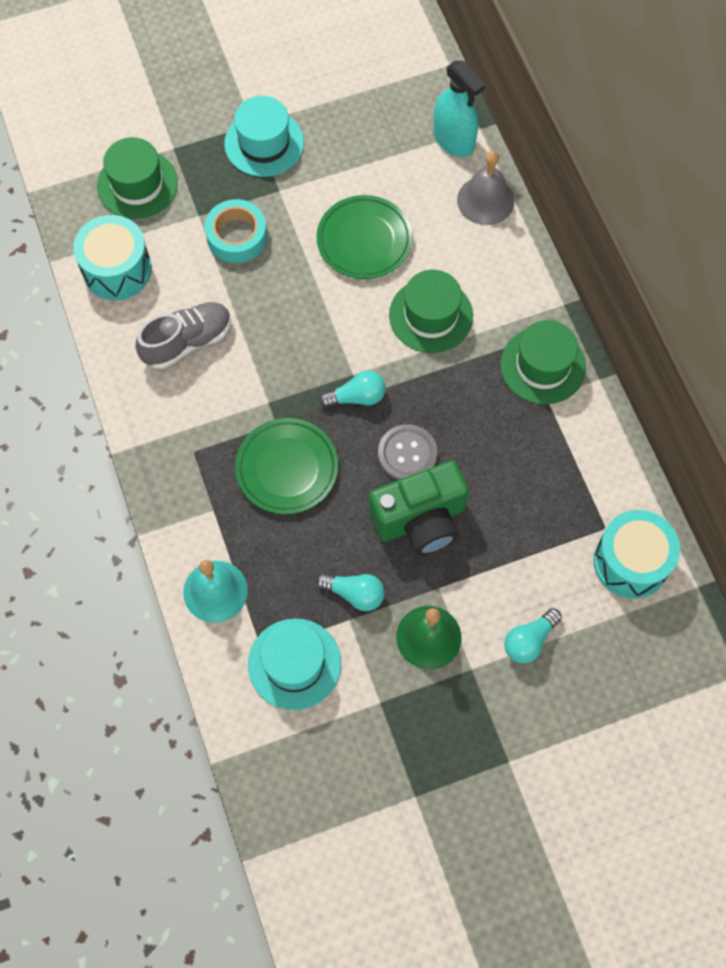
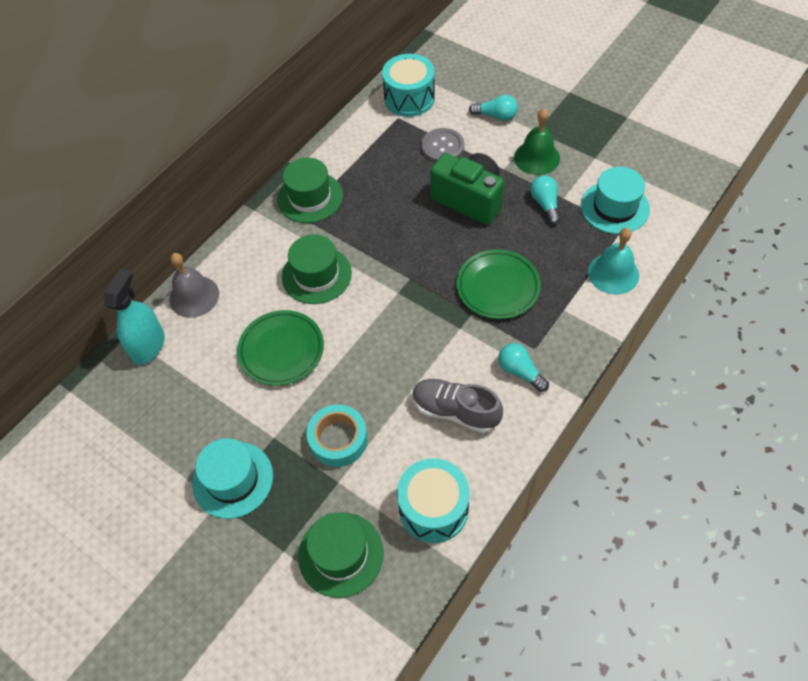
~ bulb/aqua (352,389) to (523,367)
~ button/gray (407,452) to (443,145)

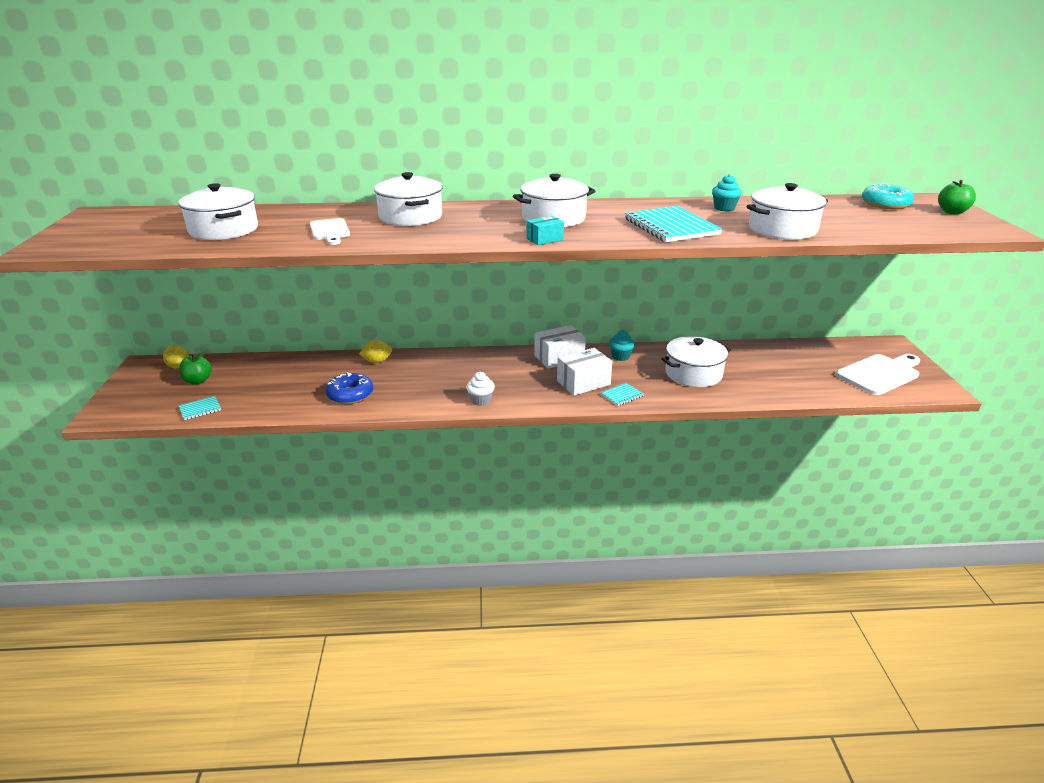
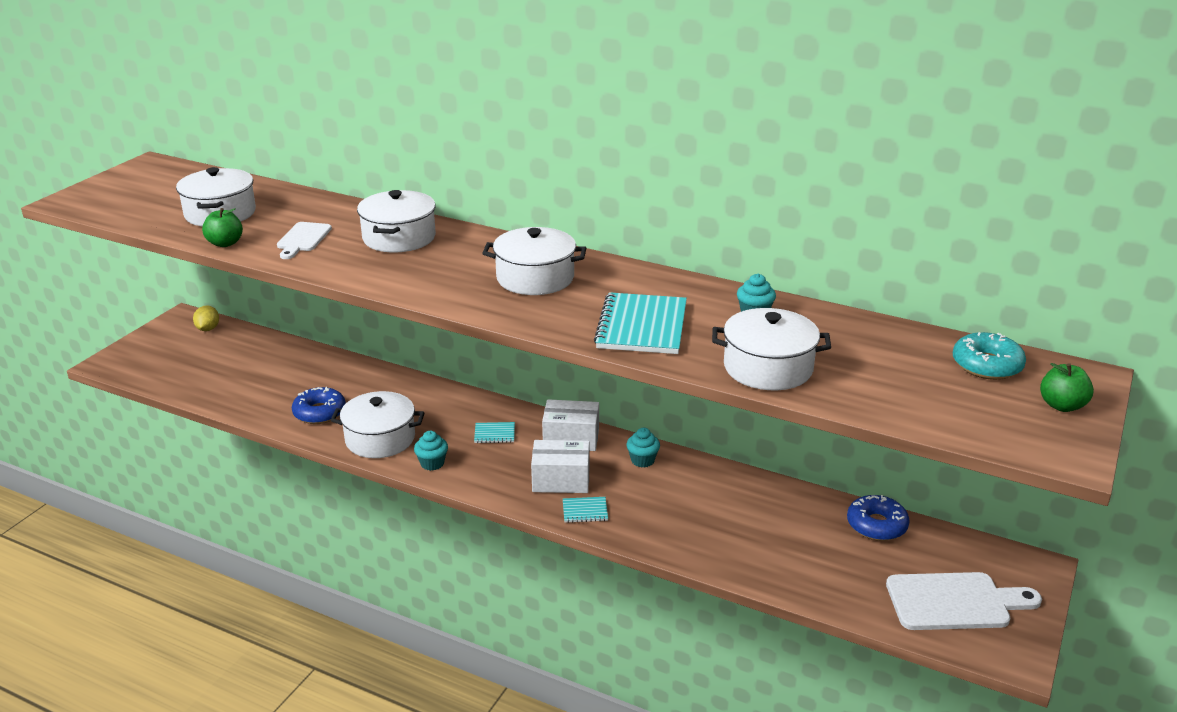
- lemon/yellow (375,351)
- package/aqua (545,230)
+ glazed donut/cobalt (878,518)
~ exercise book/aqua (199,408) to (494,432)
~ toy apple/leaf-green (195,368) to (222,227)
~ cooking pot/pure white (696,361) to (377,424)
~ fairy cake/pure white (480,389) to fairy cake/aqua (431,451)

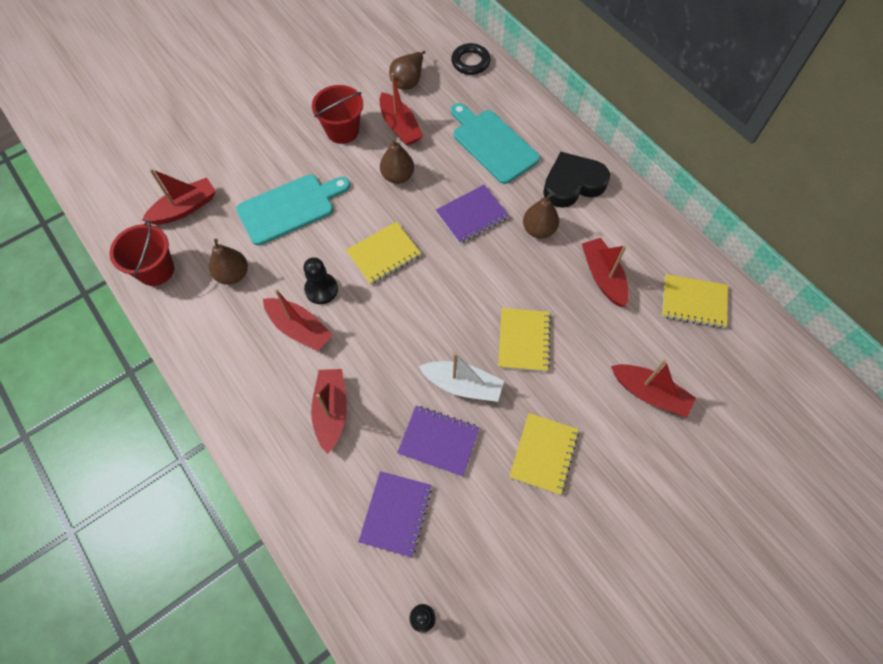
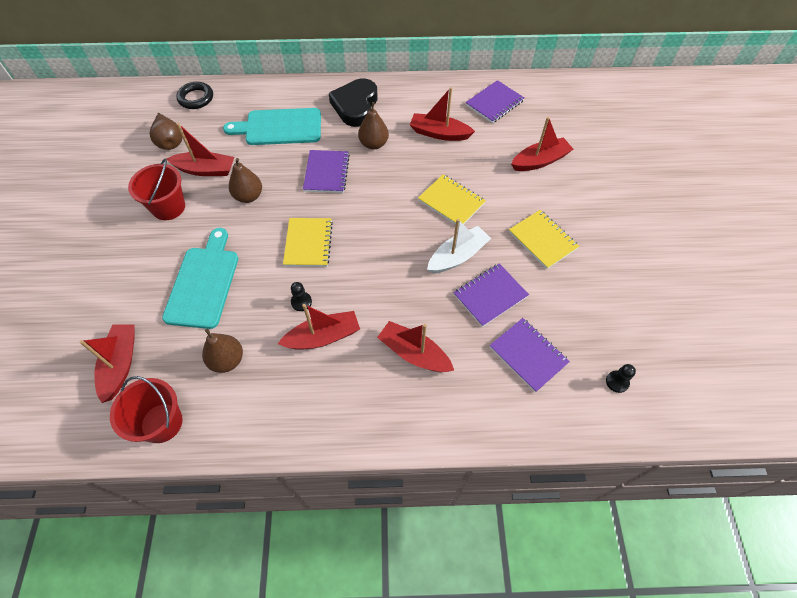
~ exercise book/yellow (695,301) to exercise book/violet (495,101)
~ chess pawn/jet-black (320,280) = (301,296) x0.65

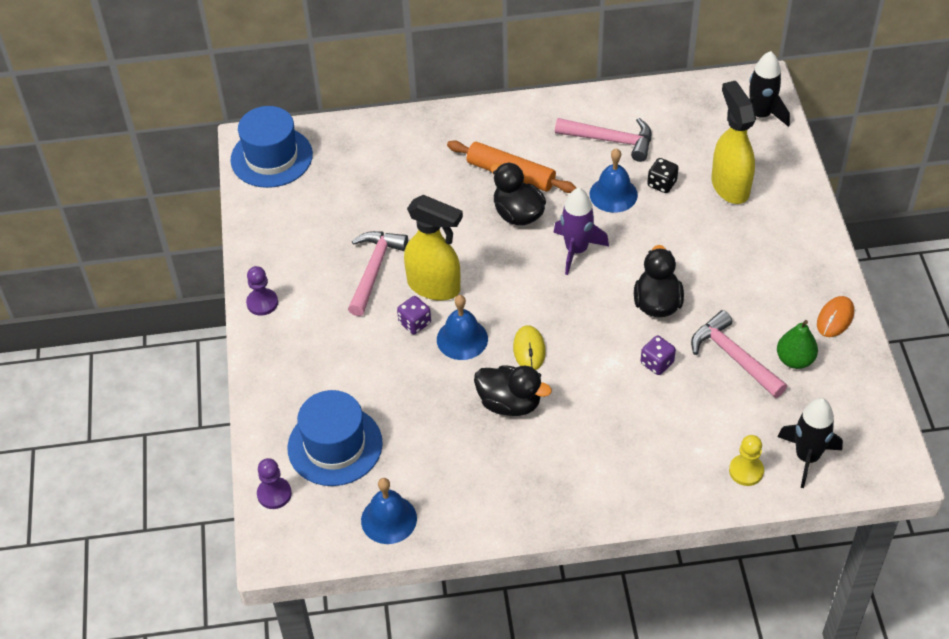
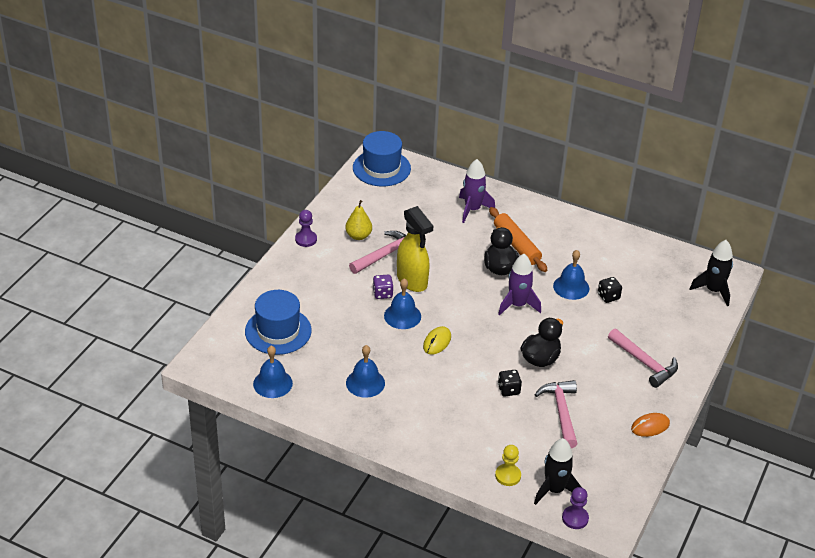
- rubber duck/jet-black (513,390)
- spray bottle/yellow (734,142)
- pear fruit/leaf-green (797,344)
+ pear fruit/yellow (358,220)
+ bell/cobalt (365,371)
+ rocket/violet (477,191)
~ chess pawn/violet (274,483) to (575,508)
~ carpenter's hammer/rose-pink (603,140) to (643,358)
~ die/violet (658,355) to die/jet-black (510,383)

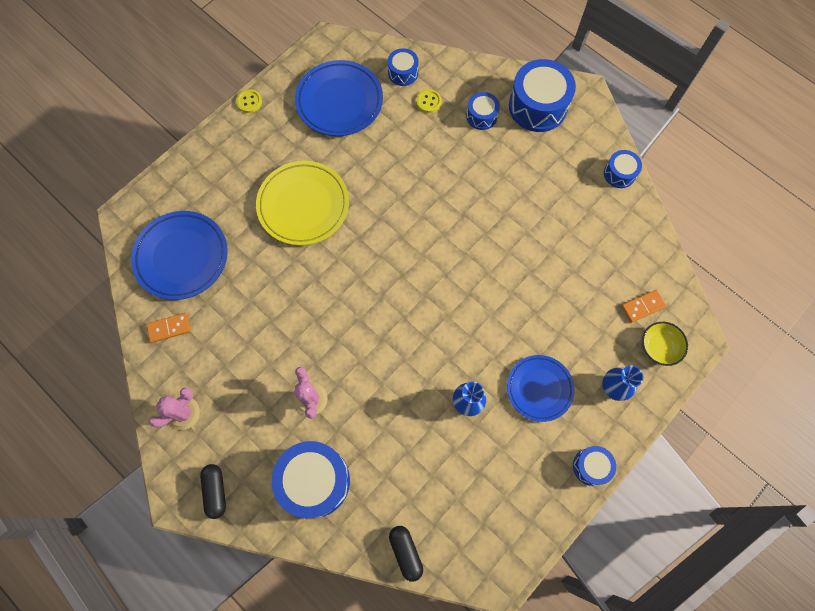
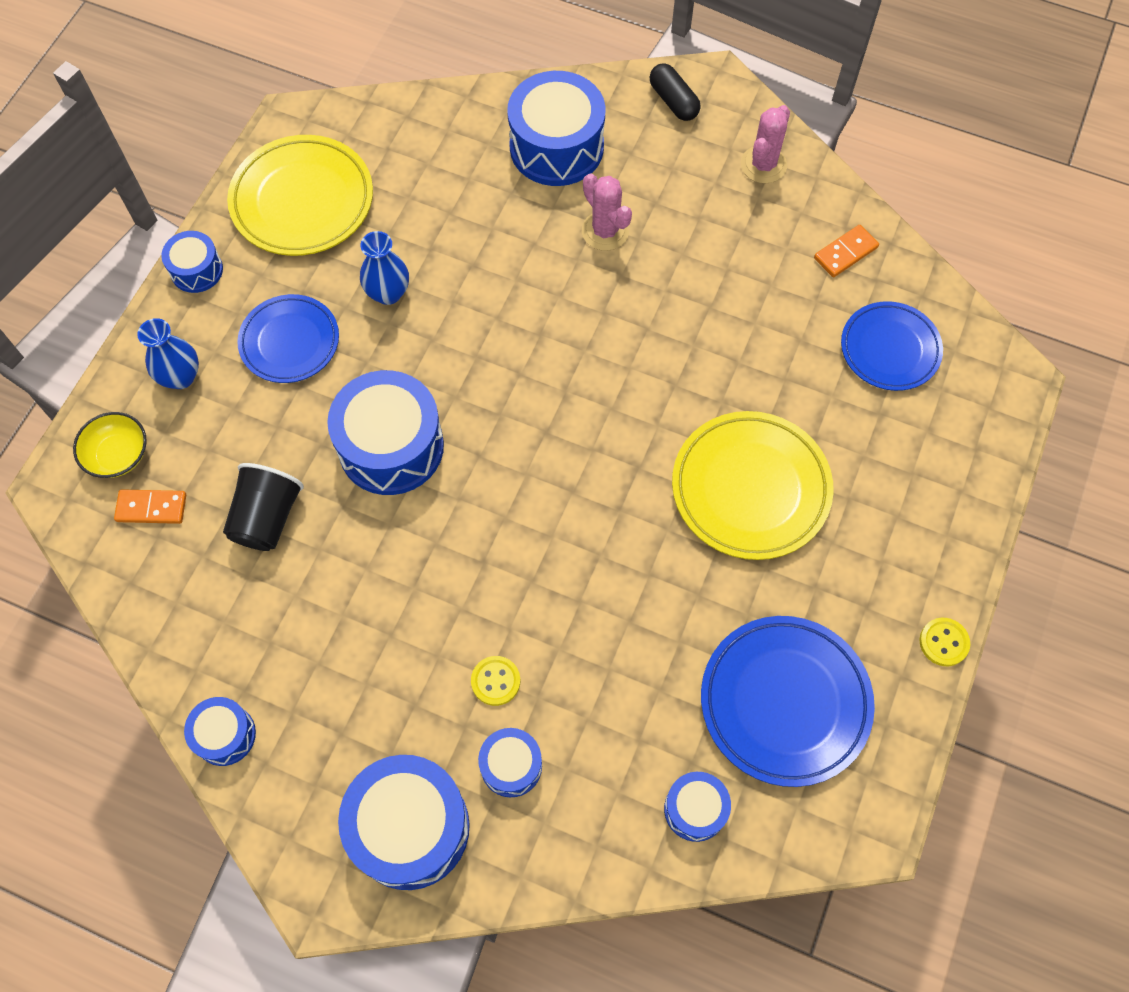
- pill/jet-black (406,554)
+ beaker/jet-black (263,507)
+ dinner plate/yellow (300,195)
+ toy drum/cobalt (385,432)
~ button/yellow (429,101) to (495,681)
~ domino tile/orange (643,306) = (150,506) 45 degrees clockwise
~ dinner plate/cobalt (179,255) = (892,346) x0.66

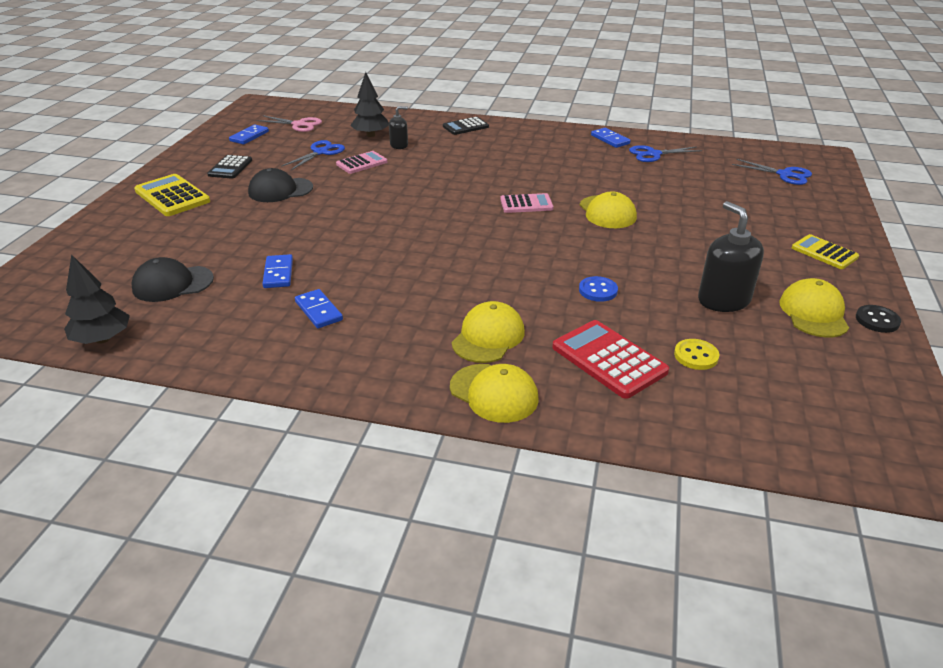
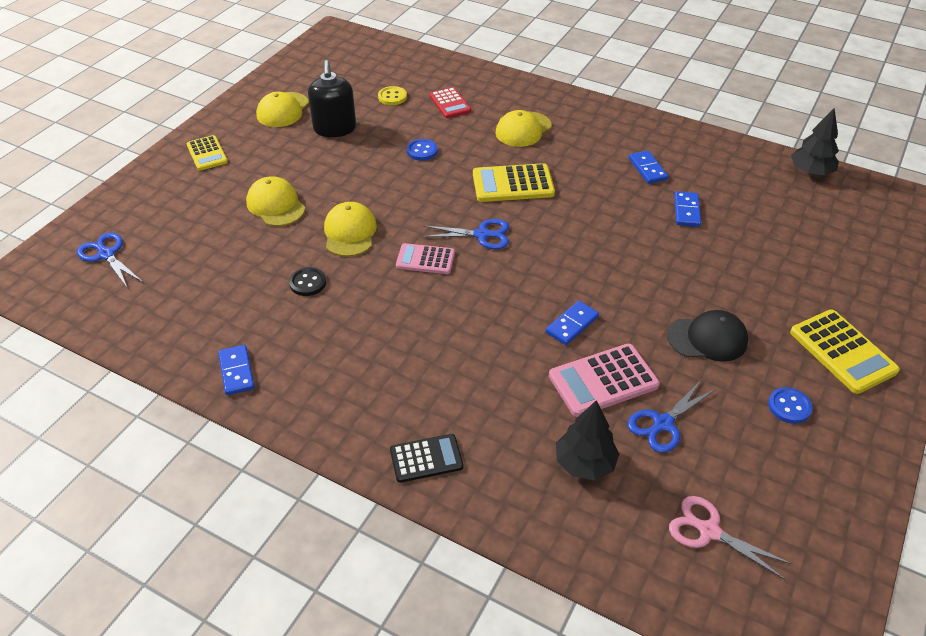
- baseball cap/jet-black (172,279)
- soap pump/jet-black (398,127)
+ calculator/yellow (514,182)
~ domino tile/cobalt (249,134) to (572,323)
~ baseball cap/yellow (494,393) to (275,201)
~ pair of scissors/cobalt (665,153) to (465,234)
~ button/jet-black (878,319) to (307,281)
~ calculator/jet-black (229,167) to button/cobalt (790,405)
~ calculator/rose-pink (361,162) = (604,380) x1.54
~ calculator/crimson (610,359) = (450,102) x0.65

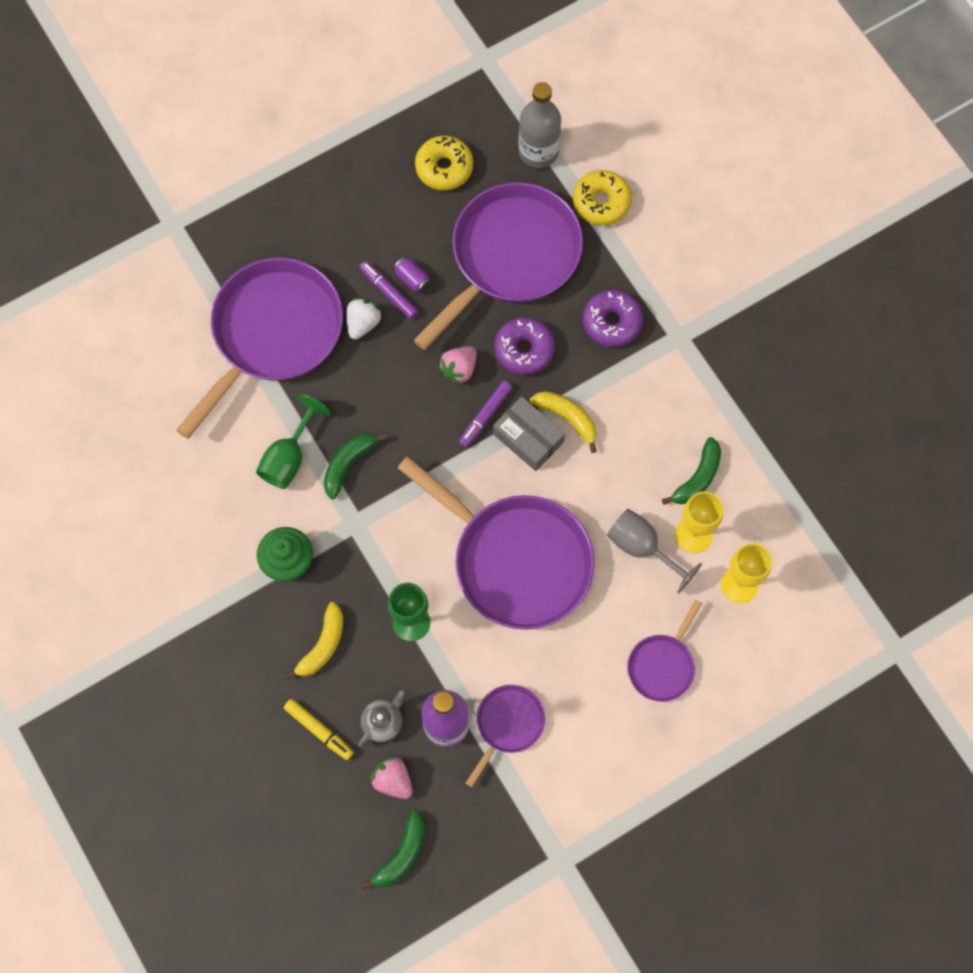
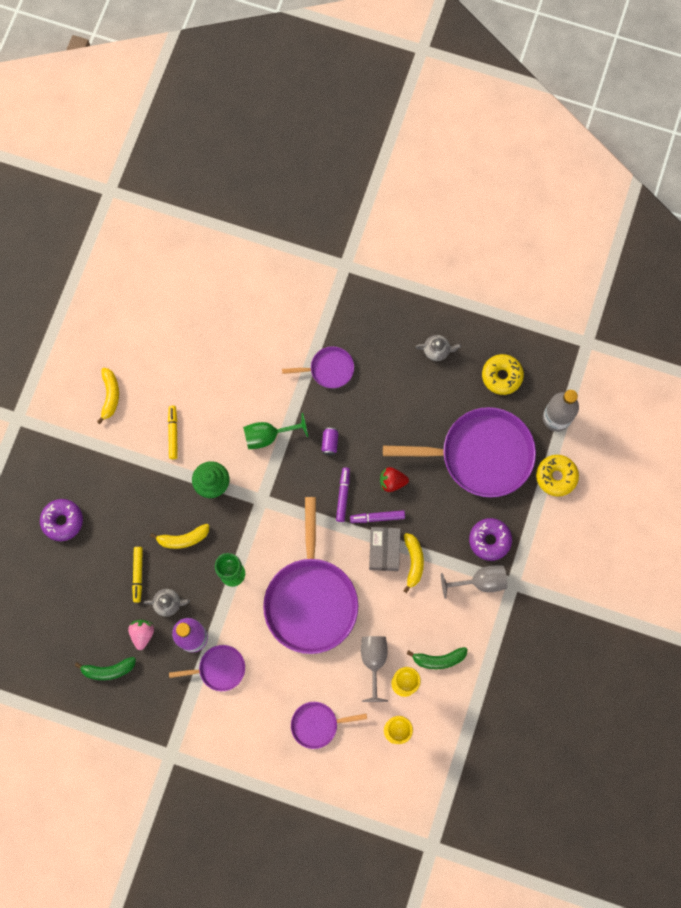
- banana fruit/leaf-green (355,466)
- toy strawberry/pure white (364,318)
+ banana fruit/yellow (108,396)
+ marker pen/yellow (173,432)
+ china teapot/gray (438,348)
+ goblet/gray (474,582)
~ marker pen/violet (389,290) to (343,494)
~ tin/violet (412,275) to (329,441)
~ glazed donut/violet (524,346) to (61,520)
~ toy strawberry/rose-pink (458,365) to toy strawberry/crimson (394,479)
~ pan/violet (259,348) = (318,367) x0.48

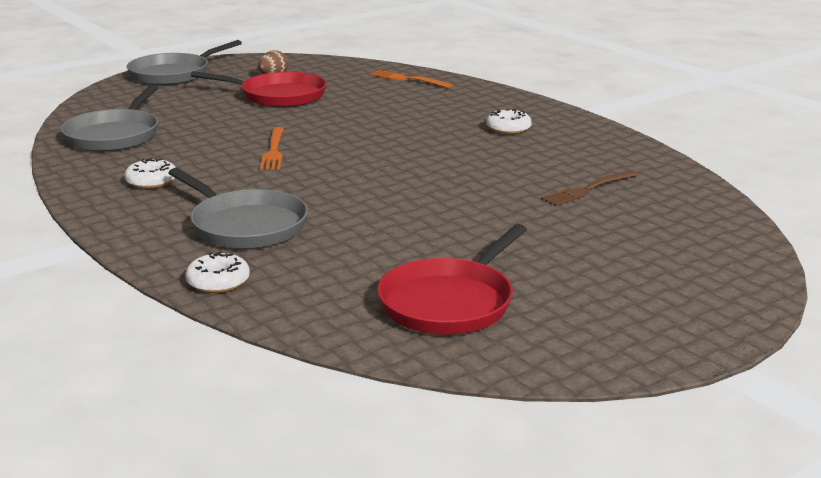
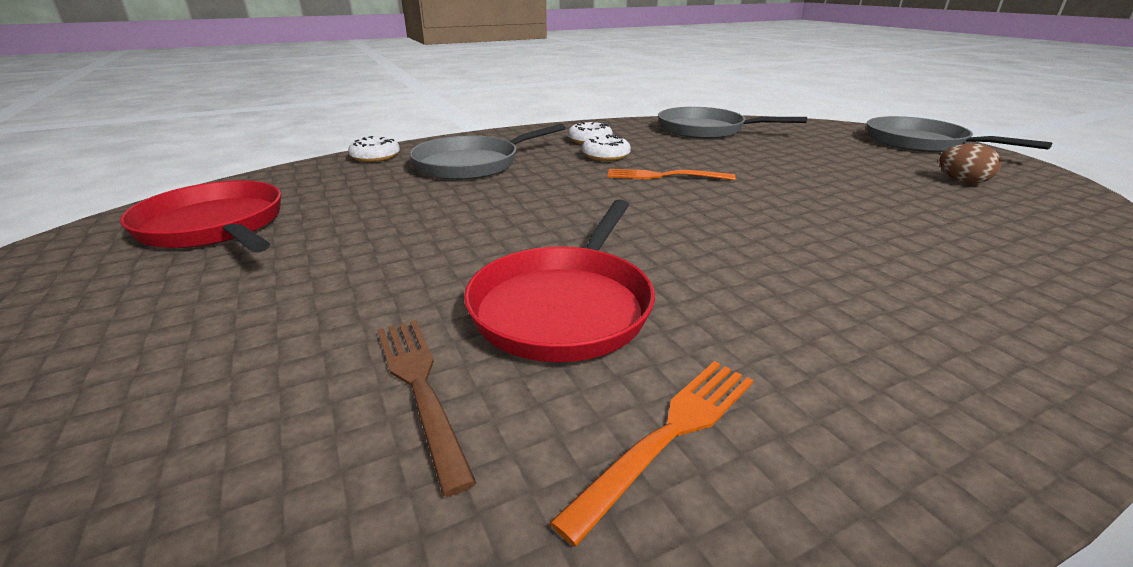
~ pan/crimson (259,89) to (559,280)
~ fork/orange (411,79) to (651,453)
~ glazed donut/pure white (509,121) to (606,147)

